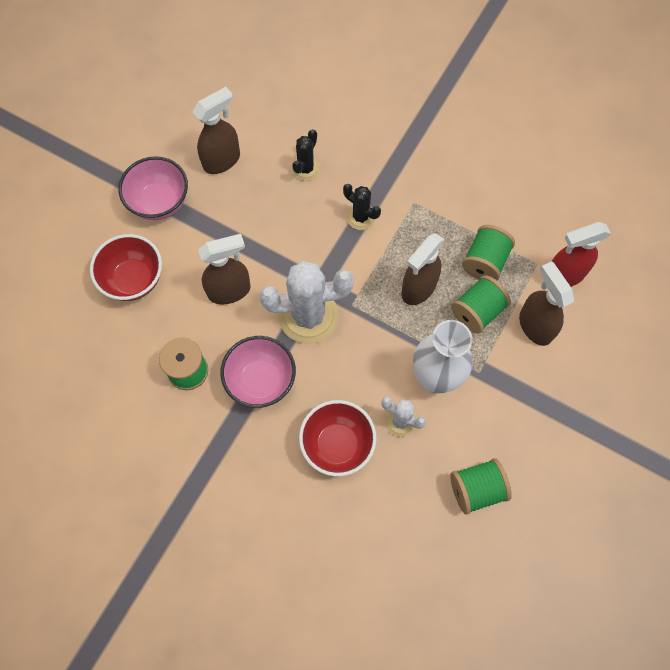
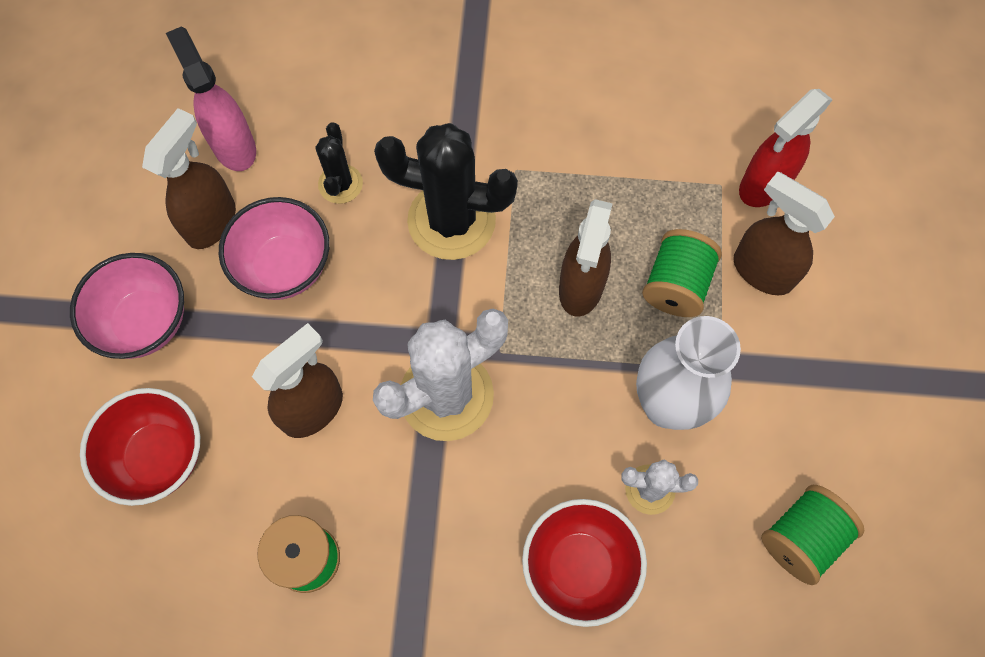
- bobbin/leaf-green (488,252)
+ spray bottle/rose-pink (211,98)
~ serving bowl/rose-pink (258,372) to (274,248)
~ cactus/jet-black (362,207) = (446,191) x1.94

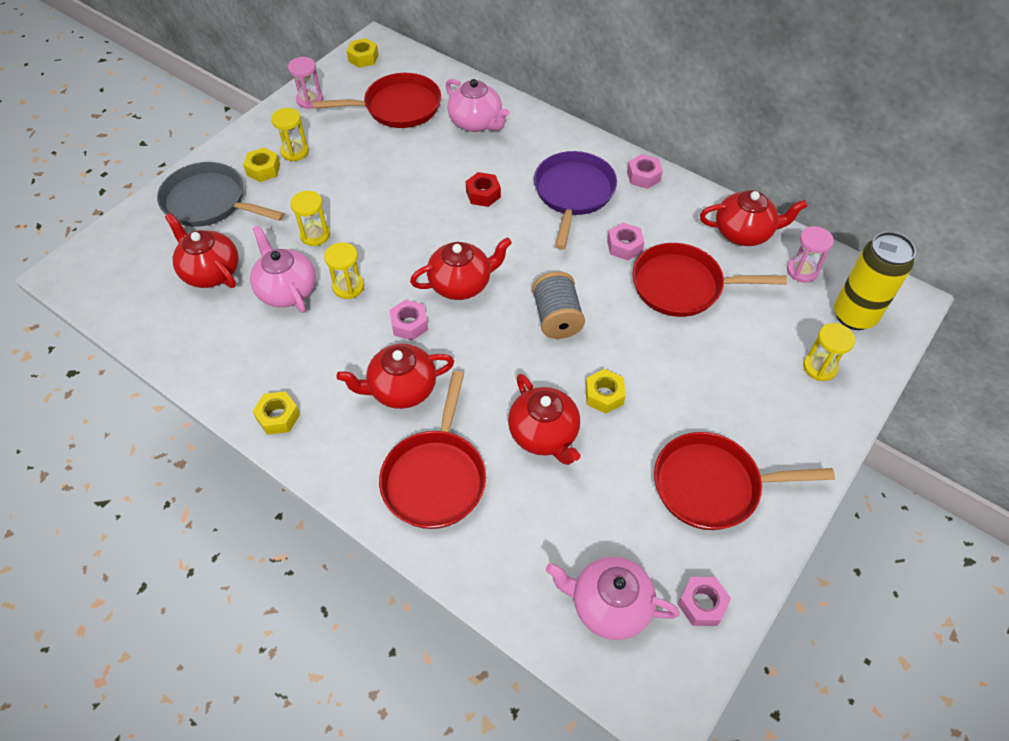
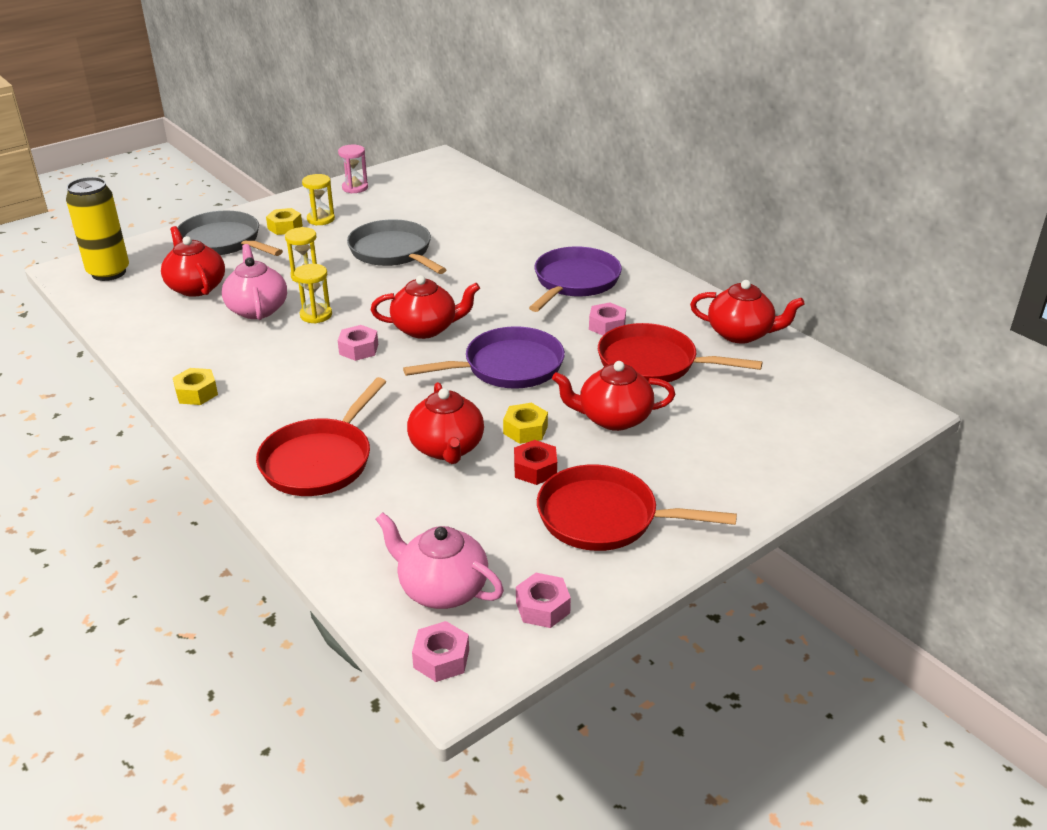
- pan/crimson (376,100)
- hex nut/yellow (362,53)
- china teapot/rose-pink (477,105)
- sandglass/rose-pink (810,254)
- sandglass/yellow (829,352)
+ pan/gray (397,246)
~ china teapot/crimson (395,376) to (614,396)
~ hex nut/crimson (483,189) to (535,462)
~ hex nut/rose-pink (645,171) to (440,651)
~ tin/yellow (875,280) to (97,229)
~ bobbin/gray (558,305) to pan/violet (484,357)

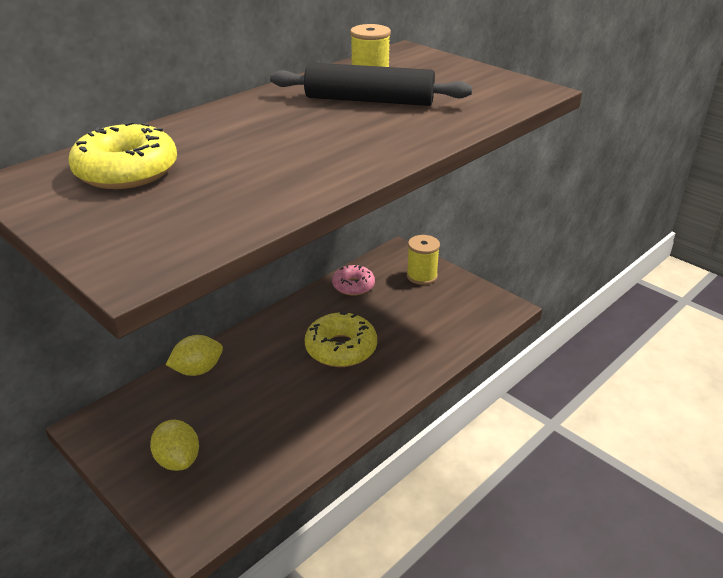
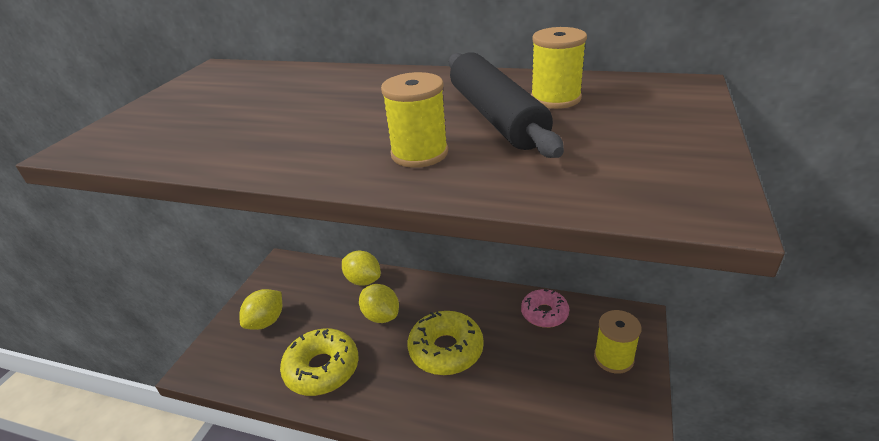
+ lemon/yellow (379,303)
+ bobbin/yellow (414,120)
~ glazed donut/yellow (122,155) to (319,362)

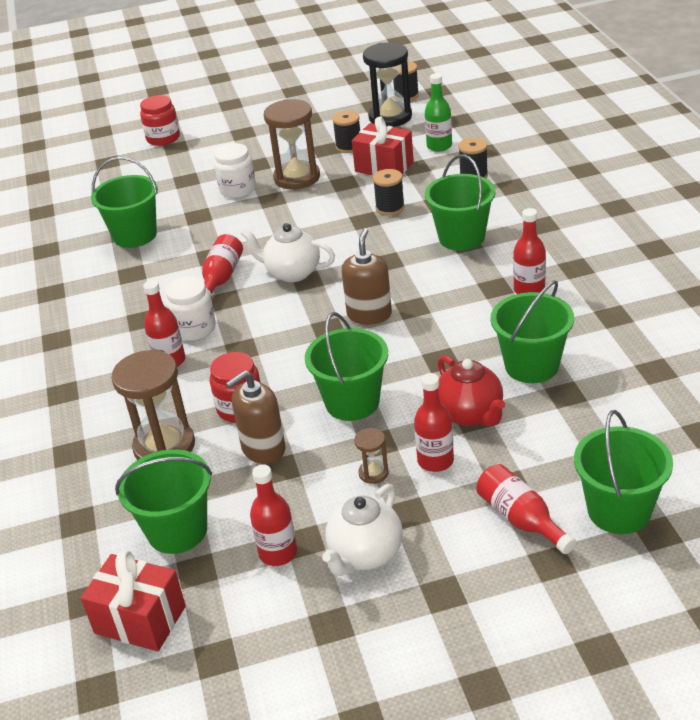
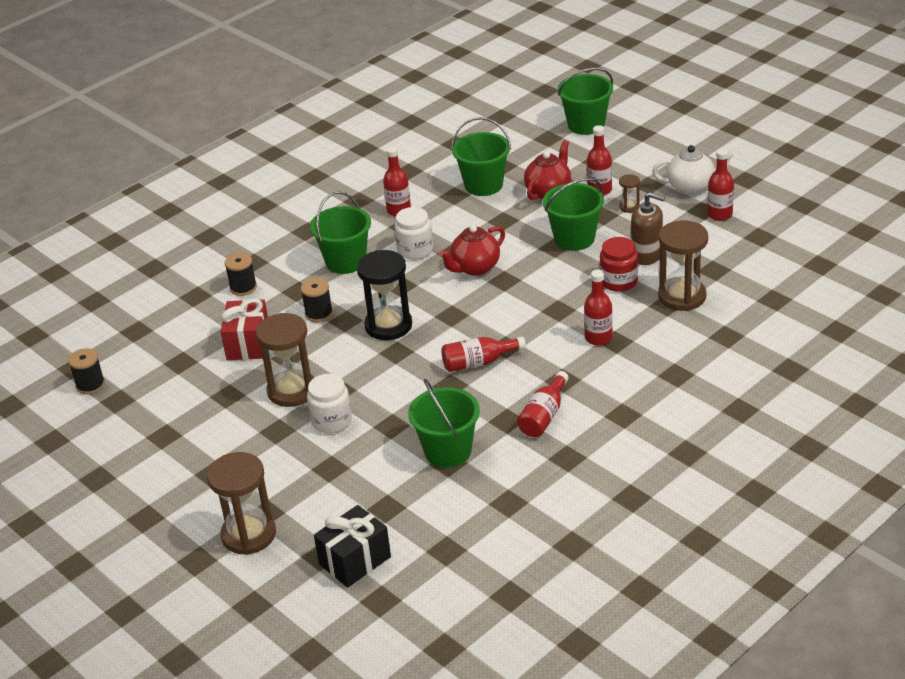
- present/crimson (133,601)
- pail/leaf-green (163,501)
- china teapot/pure white (288,252)
- bobbin/jet-black (346,132)
- flask/leaf-green (438,112)
+ present/jet-black (352,546)
~ jar/pure white (190,308) to (414,233)
~ sandglass/jet-black (387,84) to (384,295)
~ flask/crimson (526,509) to (543,404)
~ jar/crimson (160,120) to sandglass/russet (241,503)
~ soap pump/russet (367,276) to china teapot/crimson (472,250)

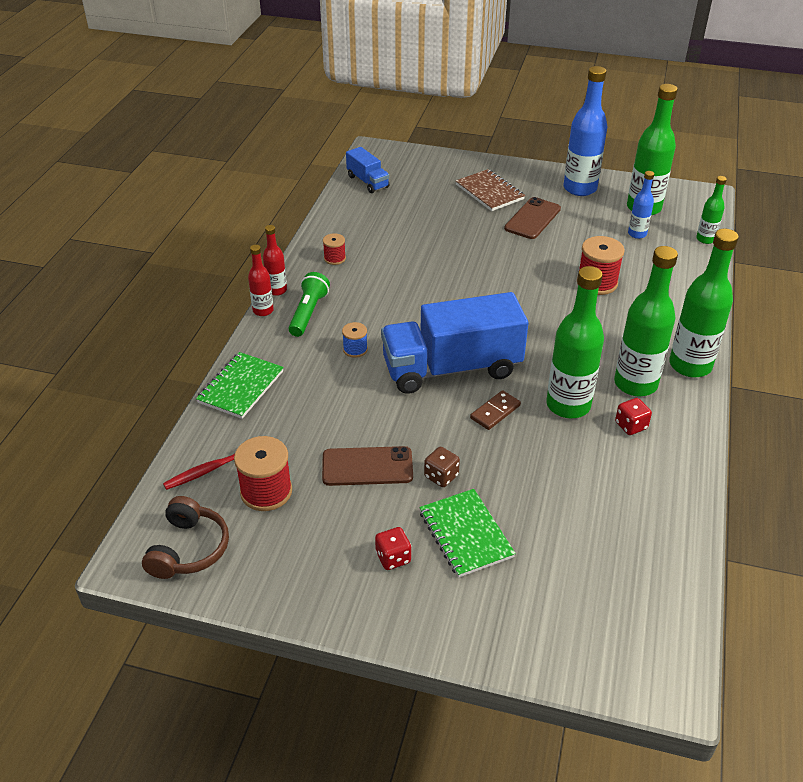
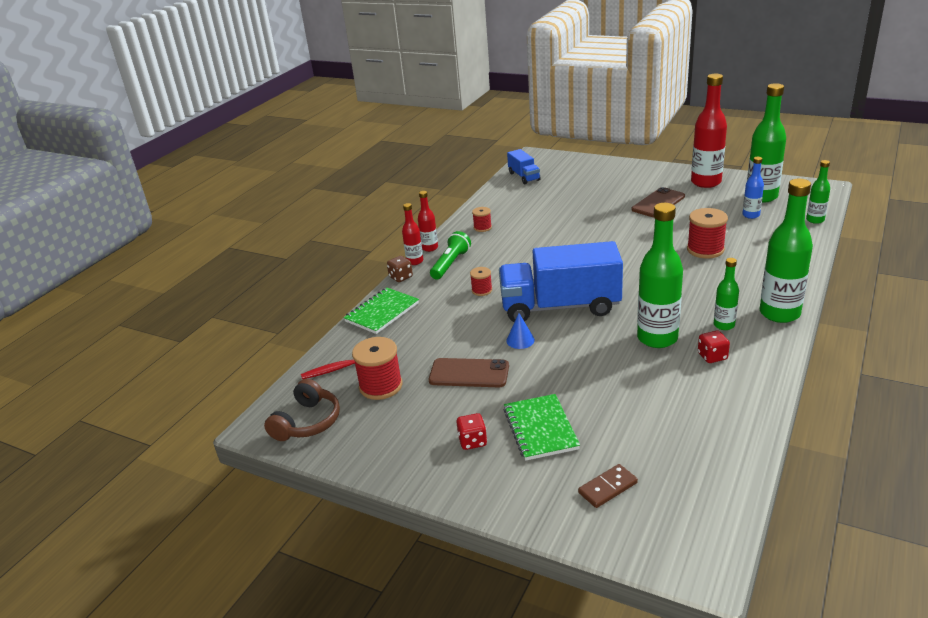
- exercise book/russet (490,190)
+ cone/cobalt (520,331)
~ die/russet (442,467) to (400,269)
~ domino tile/russet (495,410) to (608,486)
~ bobbin/cobalt (355,340) to bobbin/crimson (481,281)
~ flask/cobalt (585,131) to flask/crimson (709,131)
~ flask/leaf-green (646,321) = (726,294) x0.52

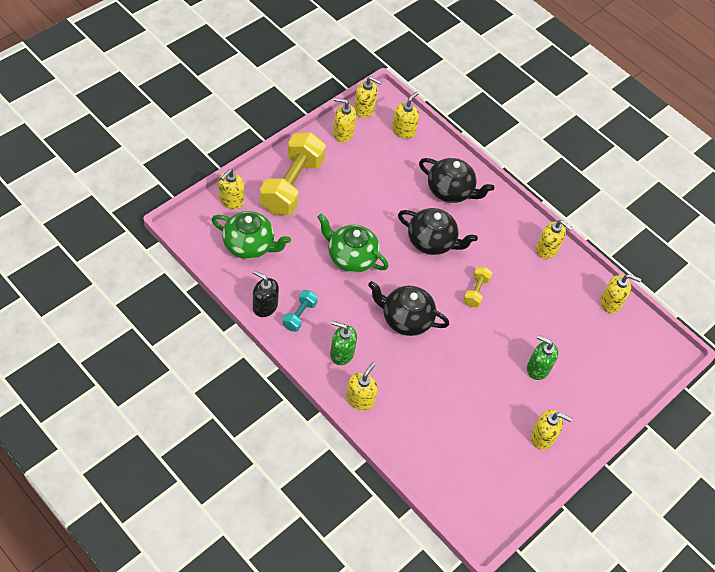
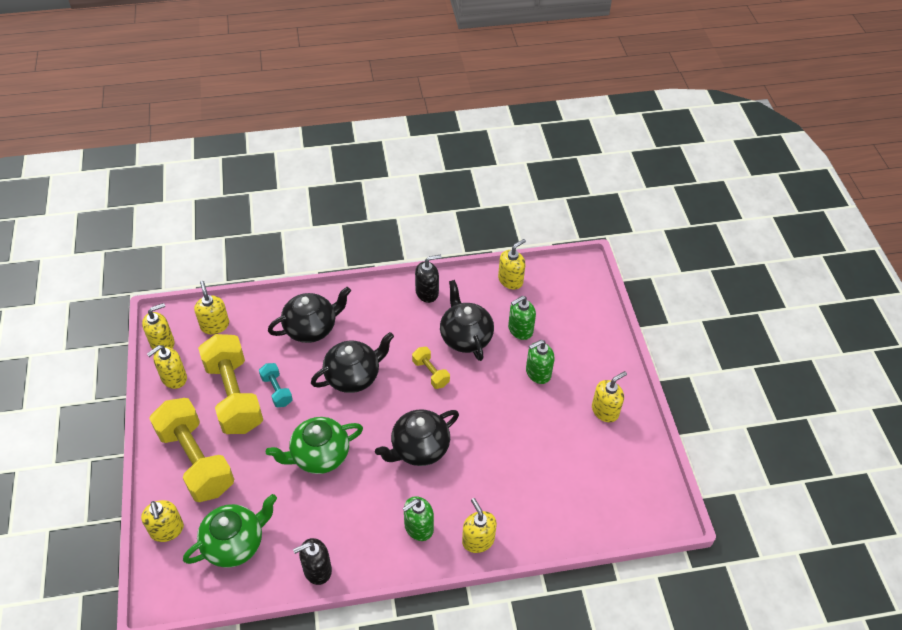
+ free weight/yellow (230,384)
+ china teapot/jet-black (467,320)
+ soap pump/leaf-green (522,318)
~ free weight/aqua (300,311) to (276,385)
~ soap pump/yellow (554,239) to soap pump/jet-black (428,279)

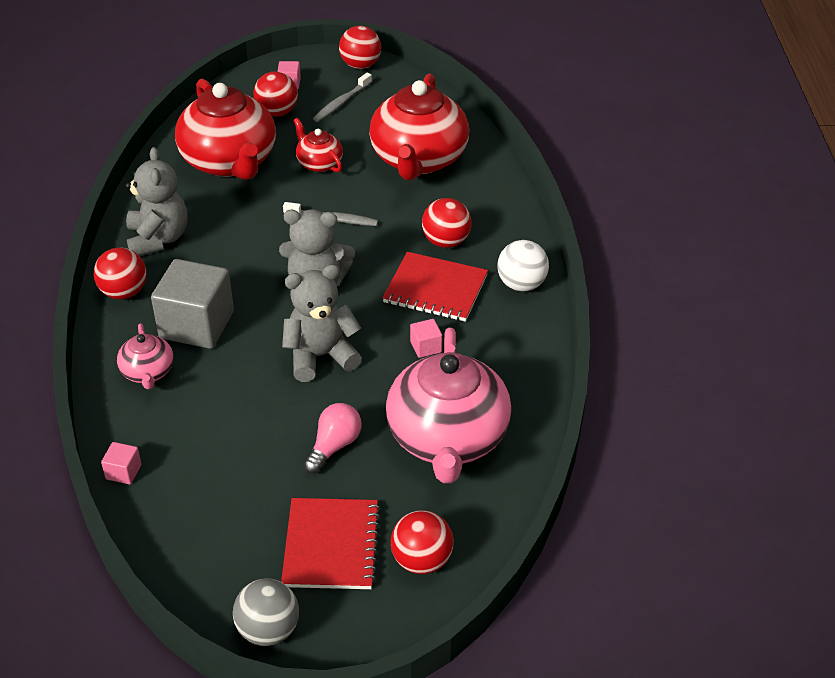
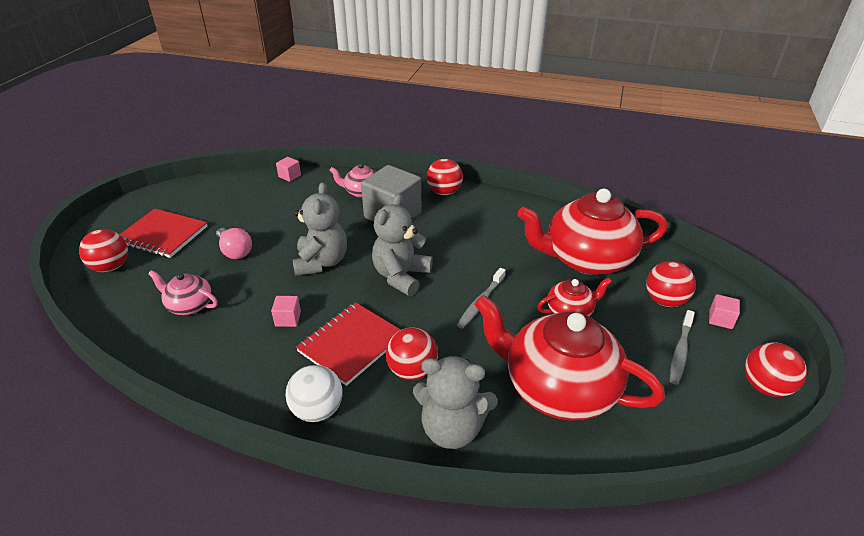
- play ball/gray (266,612)
~ stuffed bear/gray (156,201) to (455,402)
~ tooth brush/gray (342,97) = (682,347) 120 degrees counterclockwise
~ china teapot/rose-pink (448,405) = (183,292) x0.47

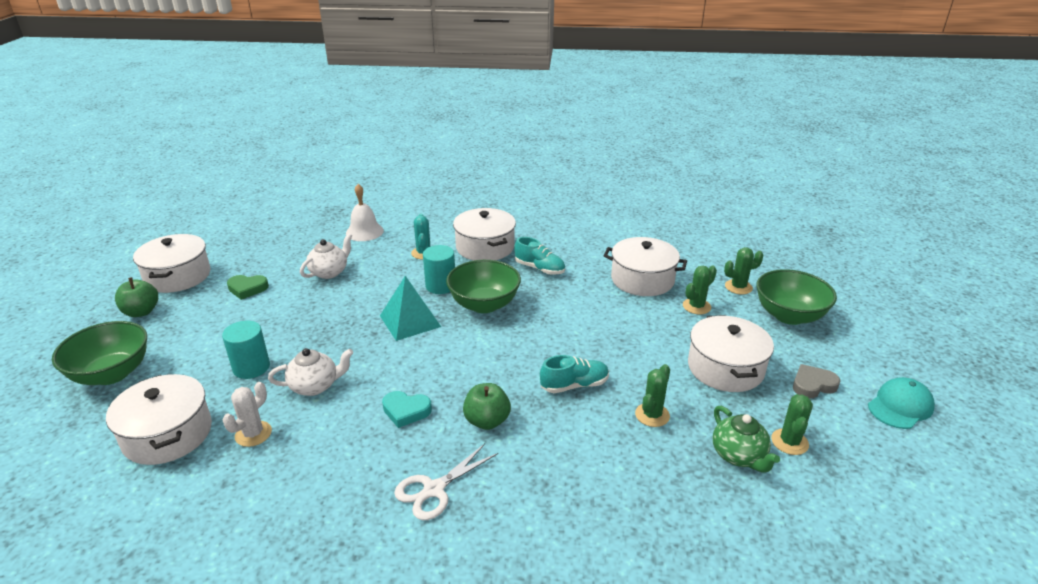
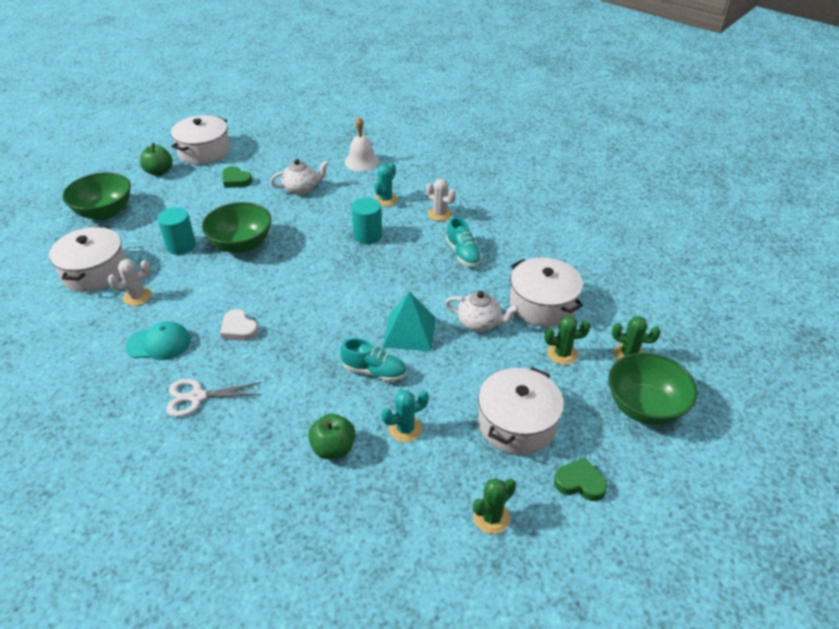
- china teapot/leaf-green (746,439)
~ china teapot/pure white (310,372) to (482,311)
~ solid pyramid/aqua (410,308) to (409,321)
~ serving bowl/leaf-green (483,286) to (236,227)
~ toy apple/leaf-green (487,406) to (331,436)
~ baseball cap/aqua (901,403) to (158,340)
~ cooking pot/pure white (484,234) to cactus/pure white (441,200)
~ love heart/aqua (407,409) to love heart/pure white (239,325)
~ cactus/leaf-green (652,395) to cactus/aqua (405,416)
~ love heart/gray (816,381) to love heart/leaf-green (581,479)

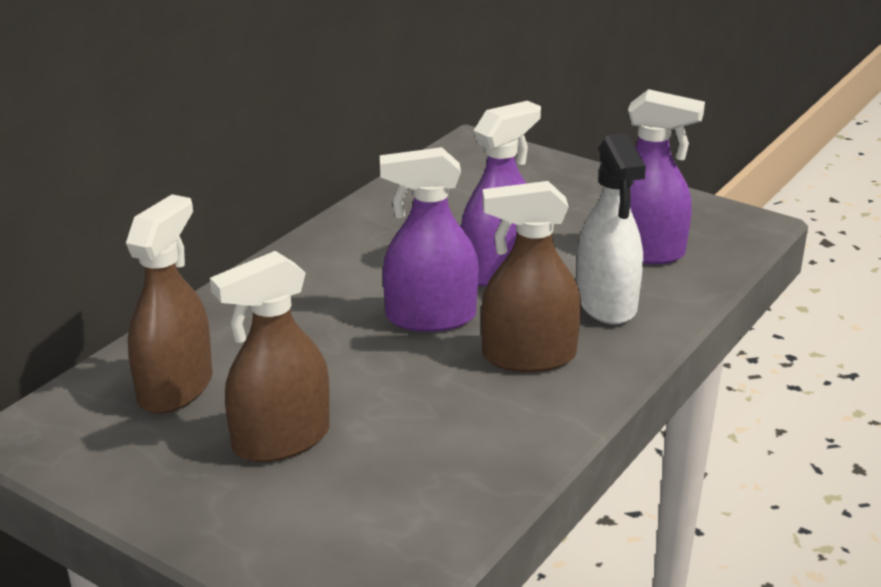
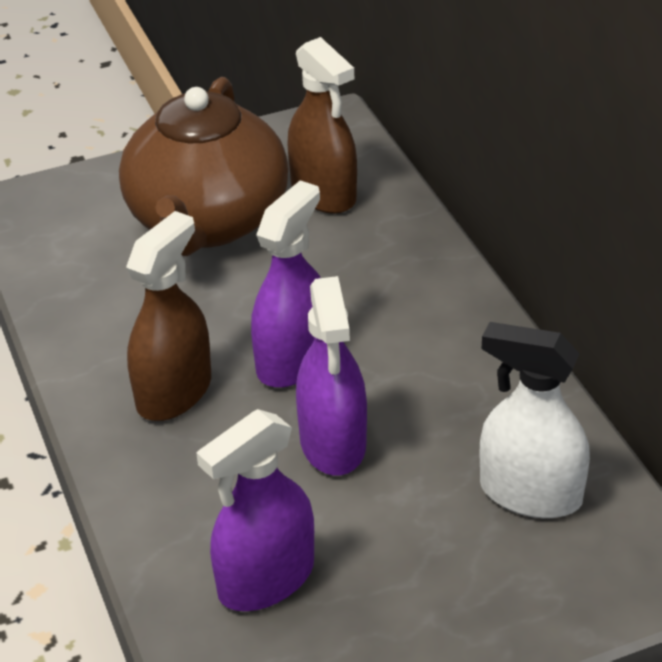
~ spray bottle/pure white (611,228) to (534,420)
~ spray bottle/russet (270,356) to china teapot/russet (204,166)

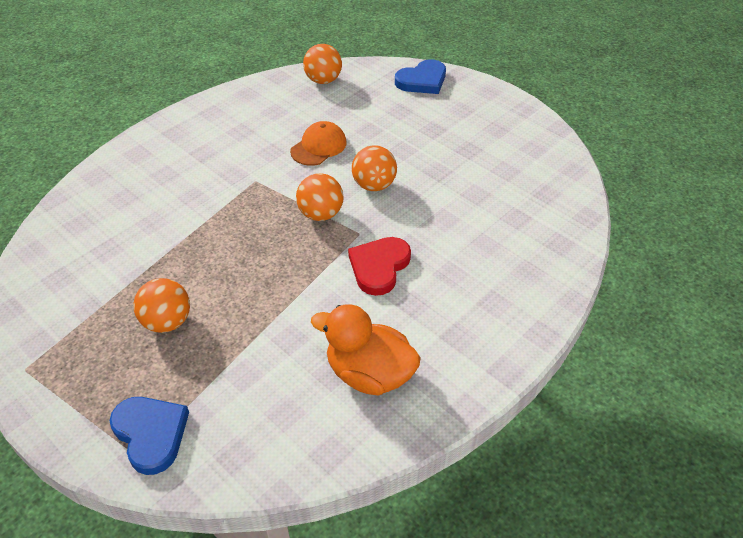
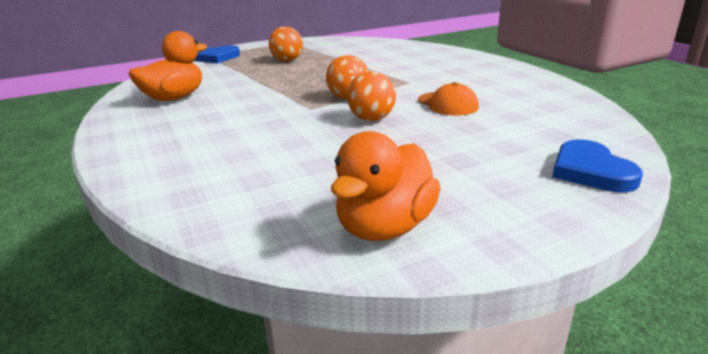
- play ball/orange (322,64)
- love heart/crimson (379,266)
+ rubber duck/orange (386,186)

